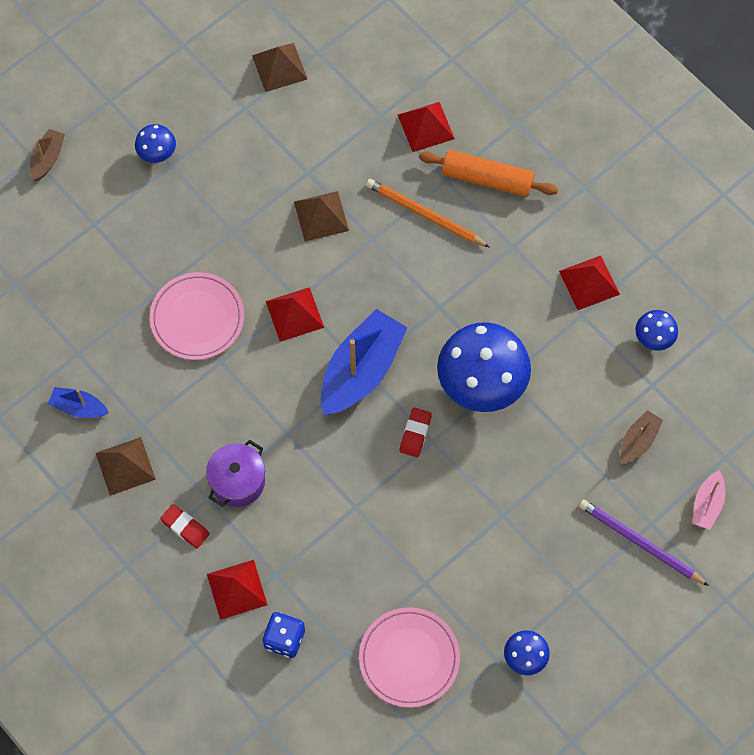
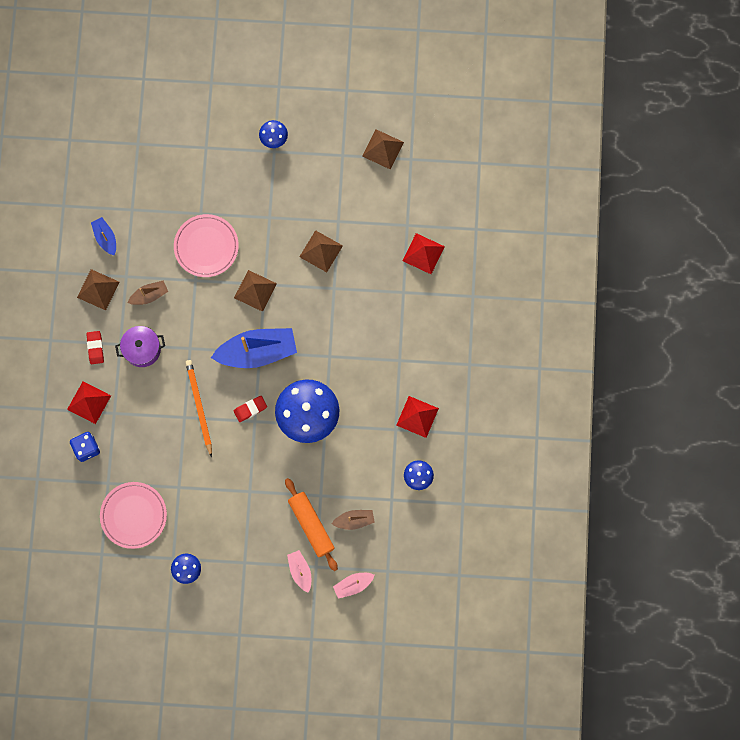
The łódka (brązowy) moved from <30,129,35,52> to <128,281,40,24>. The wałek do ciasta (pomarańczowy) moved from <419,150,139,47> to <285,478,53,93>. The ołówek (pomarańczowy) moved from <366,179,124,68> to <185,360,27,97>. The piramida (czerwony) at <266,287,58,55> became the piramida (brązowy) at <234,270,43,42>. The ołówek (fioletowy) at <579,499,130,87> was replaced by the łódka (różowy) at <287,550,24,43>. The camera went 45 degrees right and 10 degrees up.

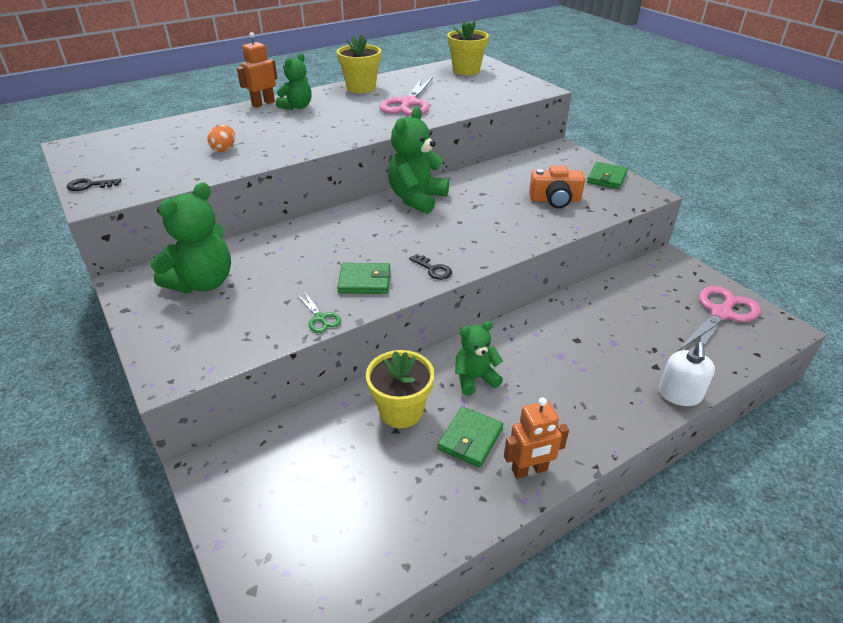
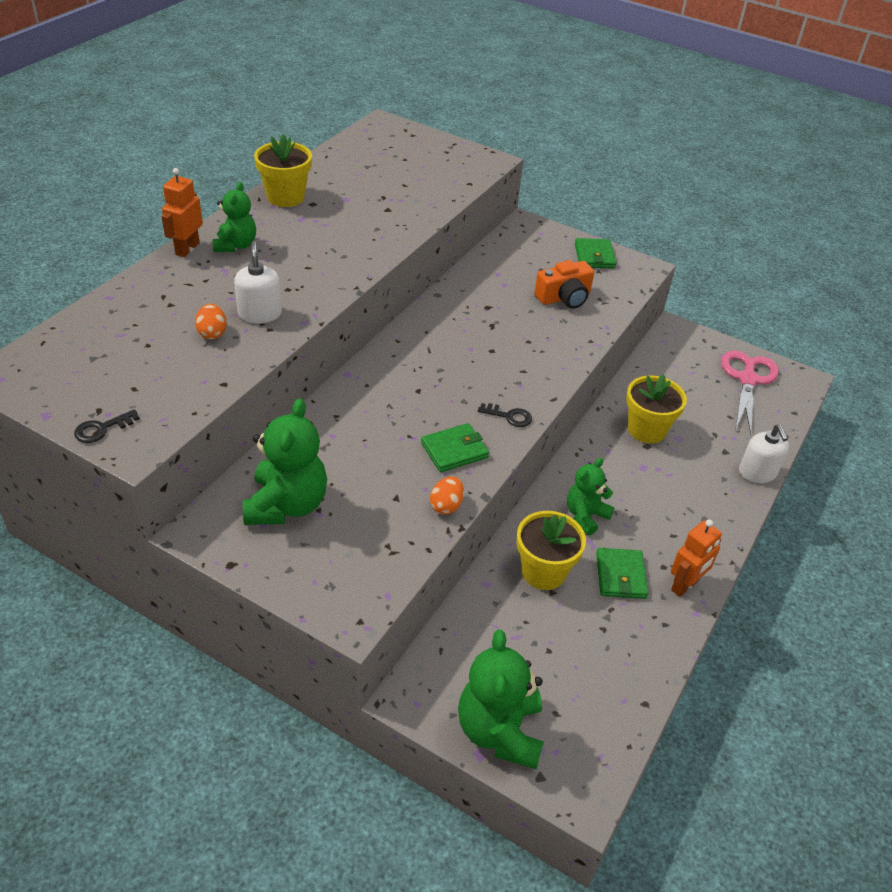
The doniczka (żółty) moved from <447,21,42,54> to <626,374,61,70>. The nożyczki (różowy) at <379,77,54,39> disappeared. The miś (zielony) moved from <388,107,61,107> to <458,630,86,140>. The nożyczki (zielony) at <297,291,44,42> was replaced by the jajko (pomarańczowy) at <430,476,34,39>. The dozownik mydła (biały) at <234,241,48,82> appeared. The camera went 30 degrees left and 5 degrees up.

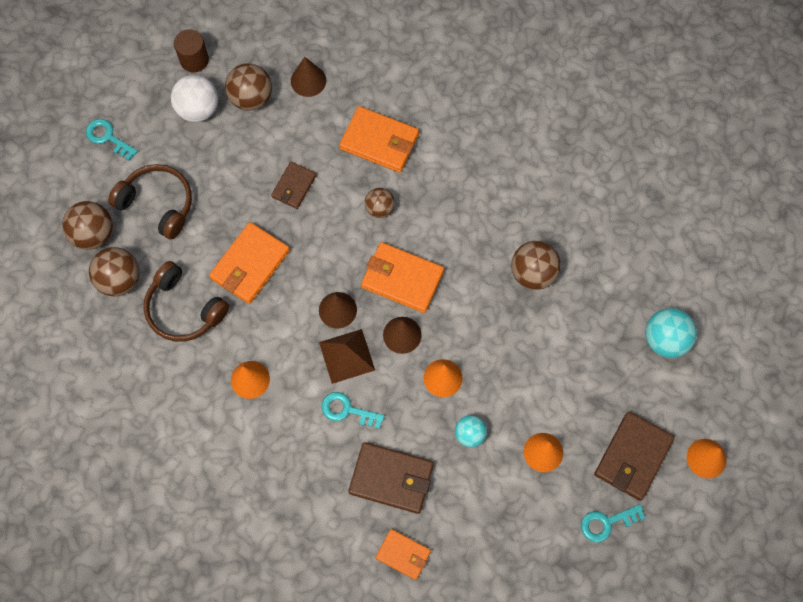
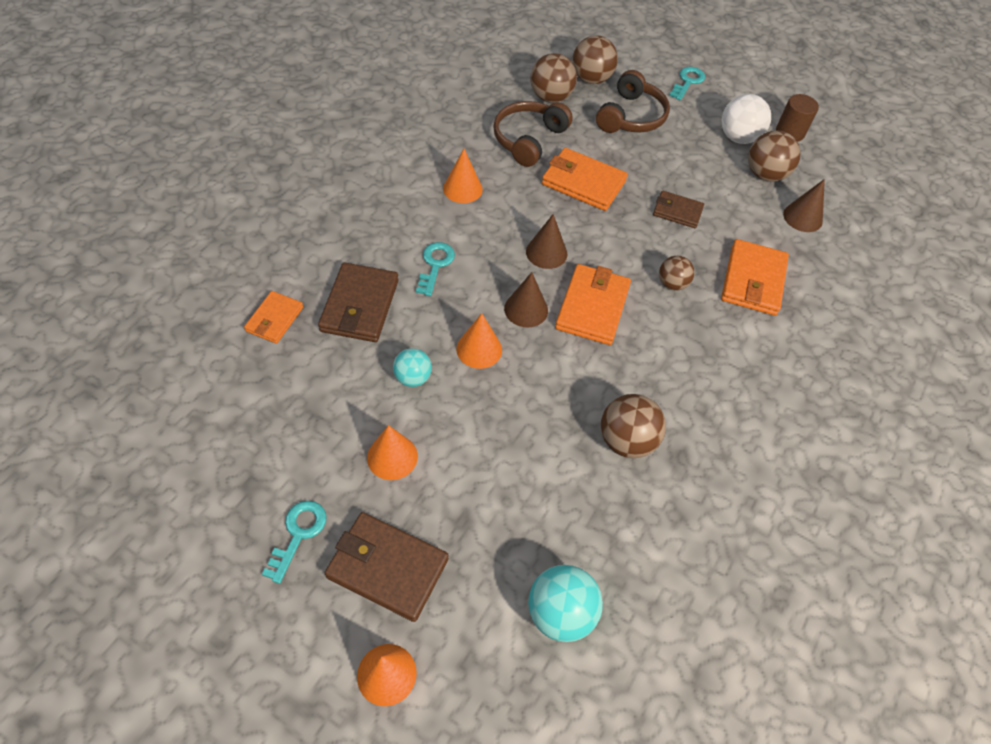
The piramida (brązowy) at <319,329,56,55> disappeared. The klucz (turkusowy) at <581,504,65,38> turned 45 degrees clockwise. The camera went 80 degrees right and 15 degrees down.

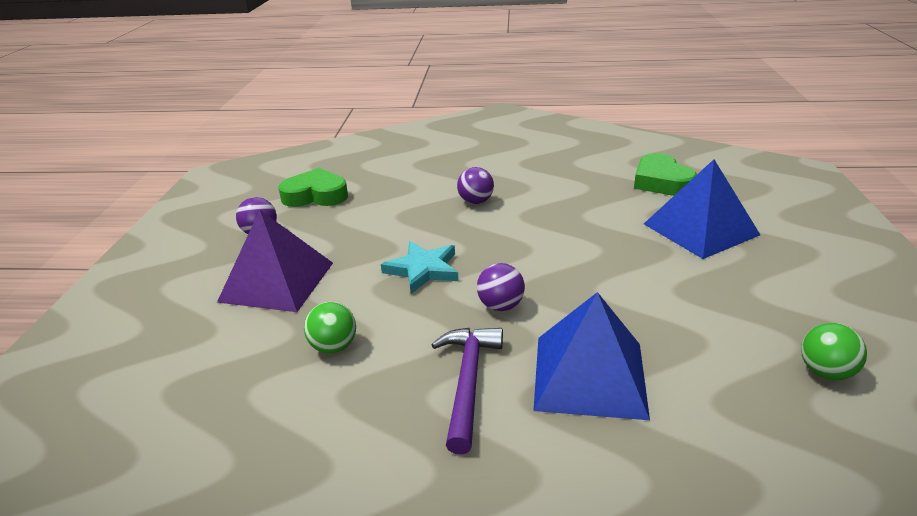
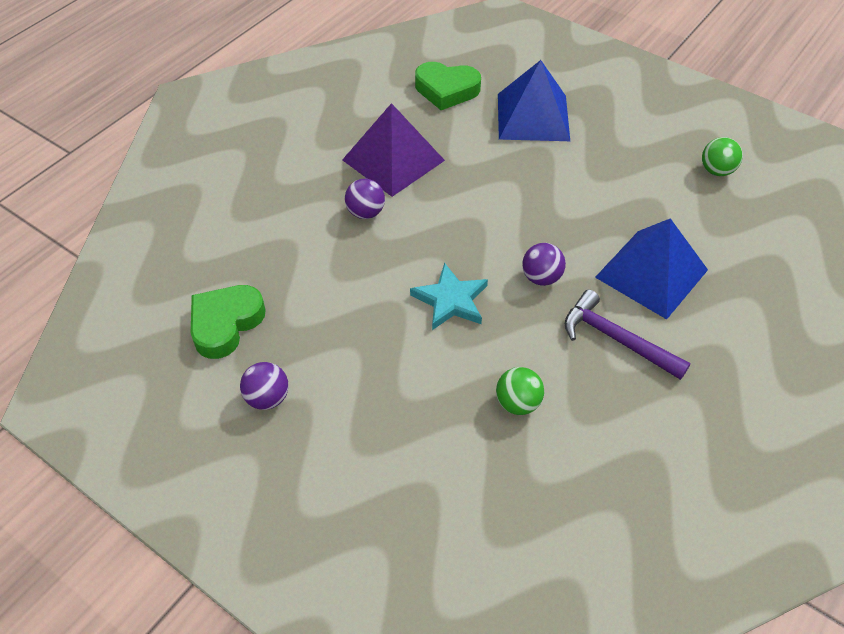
The piramida (fioletowy) moved from <217,210,116,102> to <342,103,103,94>. The camera went 60 degrees left and 20 degrees up.

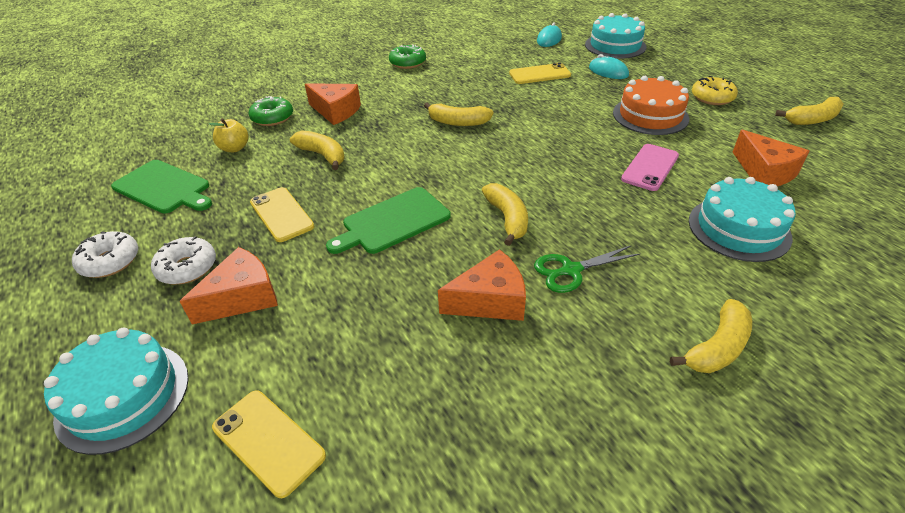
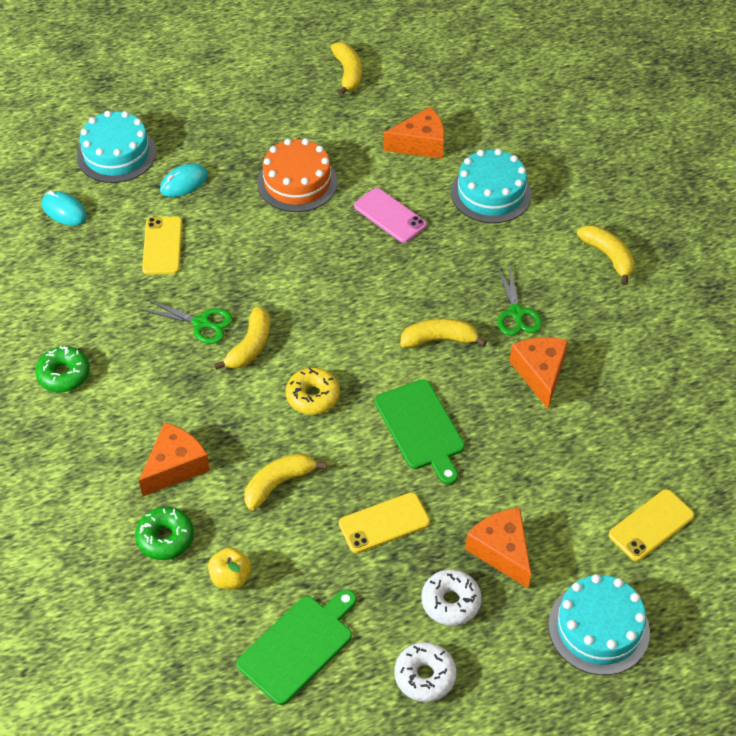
The donut (żółty) moved from <692,76,46,29> to <286,367,54,48>. The nożyczki (zielony) at <142,300,91,44> appeared. The camera went 80 degrees left and 10 degrees up.

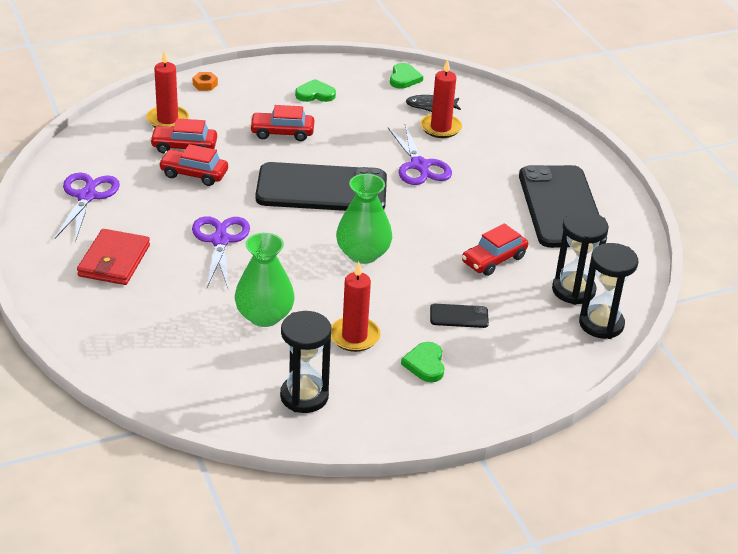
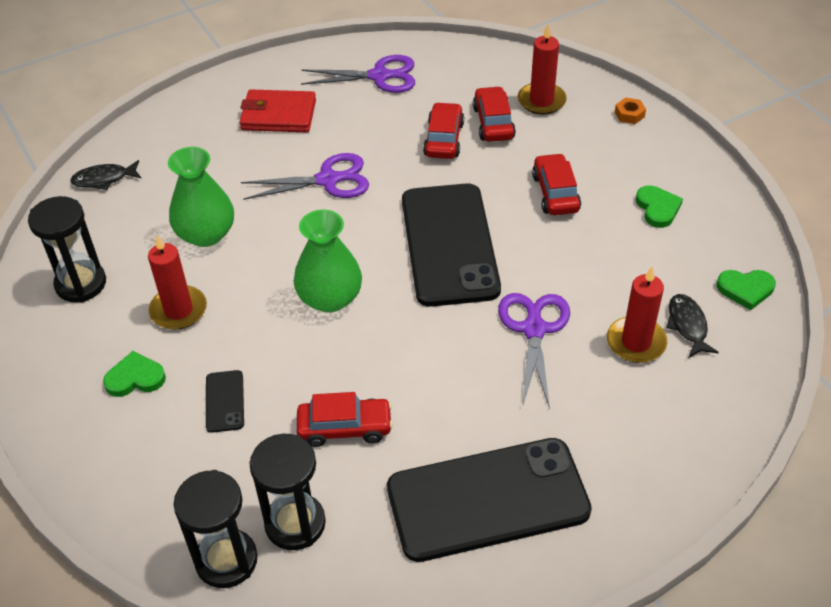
The nożyczki (fioletowy) at <388,124,64,61> turned 120 degrees clockwise. The samochód (czerwony) at <462,224,66,52> turned 135 degrees clockwise. The ryba (czarny) at <70,160,71,30> appeared. The camera went 85 degrees right and 10 degrees up.

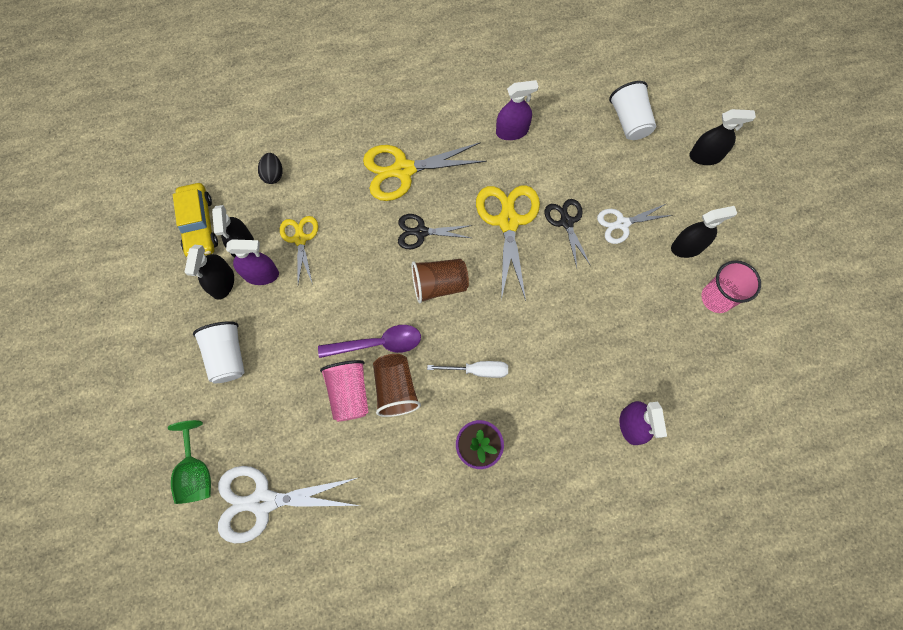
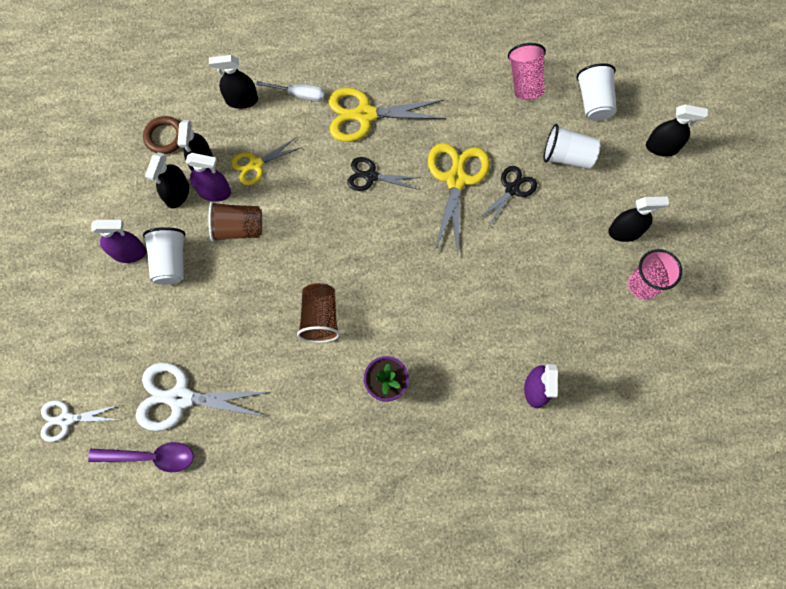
The spryskiwacz (fioletowy) moved from <496,80,43,60> to <91,220,55,43>. The jajko (czarny) at <258,153,24,31> was replaced by the spryskiwacz (czarny) at <209,55,49,54>. The samochód (żółty) at <173,183,45,74> was replaced by the pierścień (brązowy) at <143,116,37,38>. The nożyczki (czarny) at <544,199,47,69> turned 45 degrees clockwise. The nożyczki (biały) moved from <597,204,76,40> to <41,400,79,42>. The nożyczki (żółty) at <280,216,38,69> turned 120 degrees counterclockwise. The szklanka (brązowy) moved from <412,259,57,44> to <209,201,53,41>. The łyżka (fioletowy) moved from <318,325,103,33> to <88,442,106,30>. The szklanka (różowy) moved from <320,360,49,62> to <508,43,38,57>. The śrubokręt (biały) moved from <427,361,81,17> to <256,81,69,21>. The kielich (zielony) at <168,420,43,84> disappeared. The szklanka (biały) at <544,124,56,45> appeared. The camera went 10 degrees right and 0 degrees up.

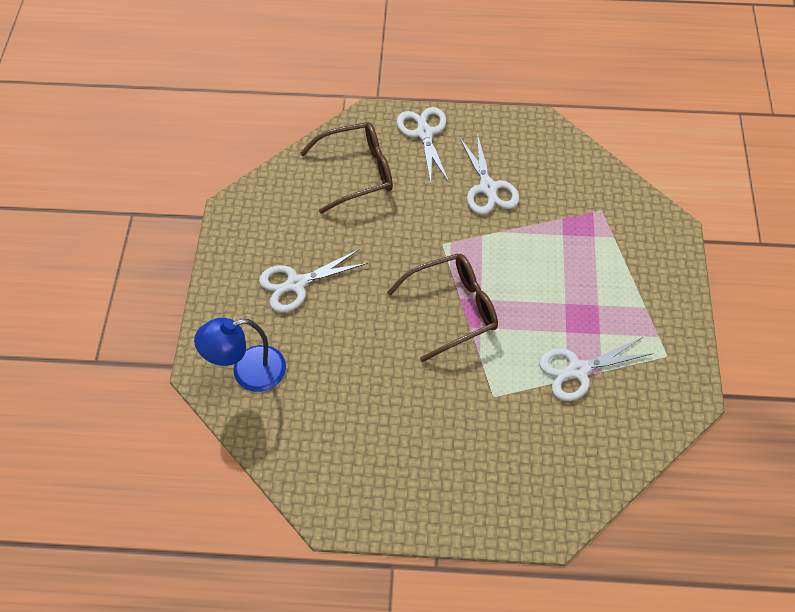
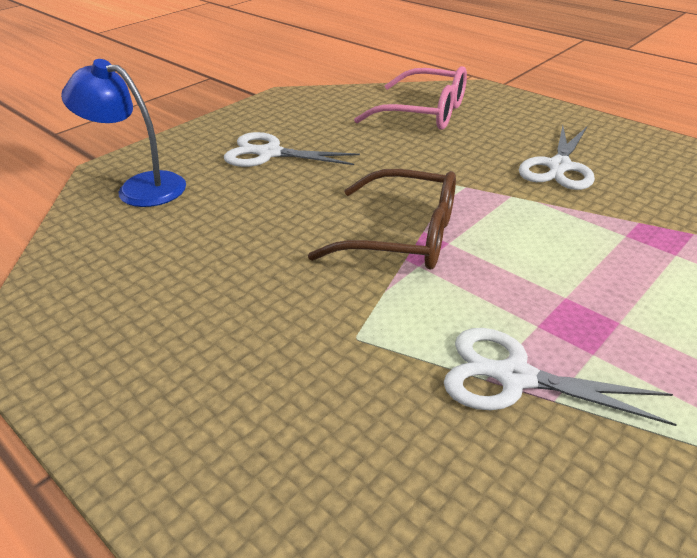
The nożyczki (biały) at <397,107,52,76> disappeared. The okulary (brązowy) at <300,122,93,91> became the okulary (różowy) at <354,66,113,64>. The camera went 40 degrees right and 20 degrees down.

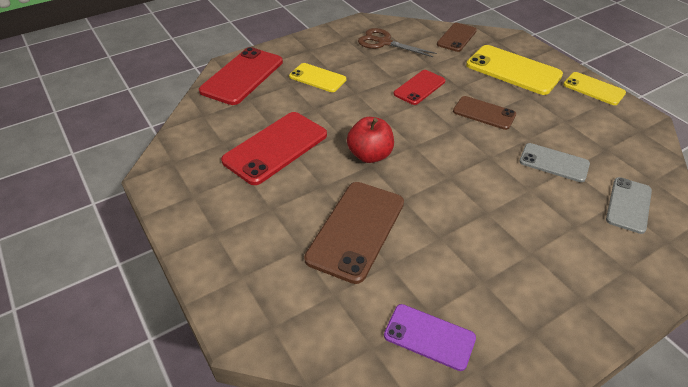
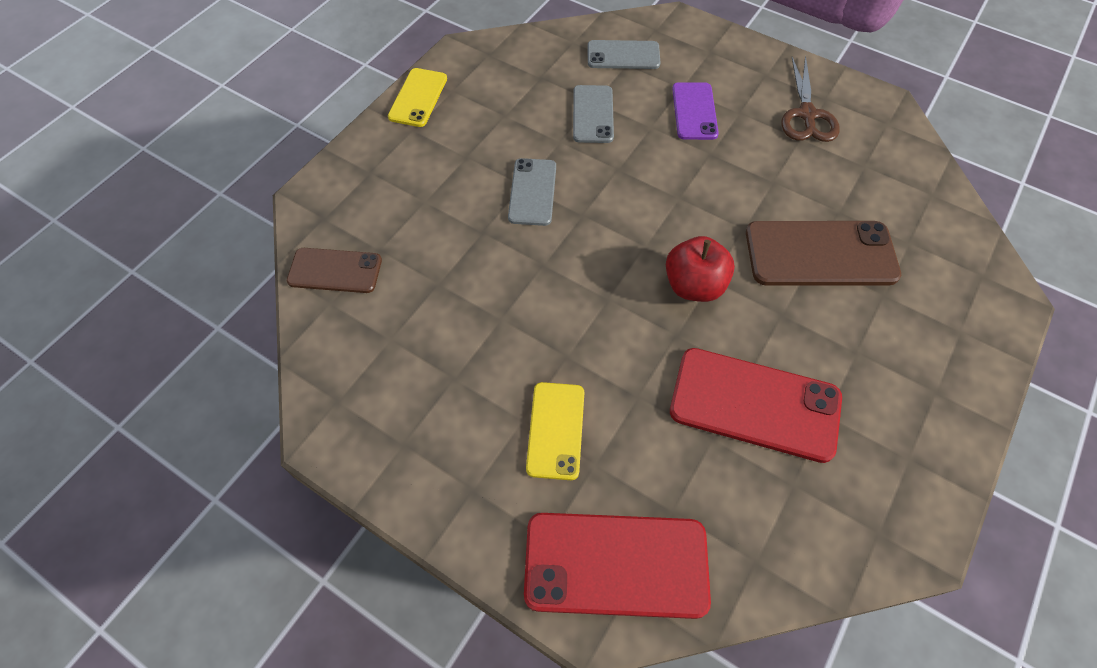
The nożyczki (brązowy) moved from <358,28,79,29> to <781,56,59,86>. The telefon (żółty) at <466,45,97,50> disappeared. The telefon (czerwony) at <393,70,52,35> disappeared. The telefon (brązowy) at <453,96,63,34> became the telefon (szary) at <508,158,48,68>. The telefon (fioletowy) moved from <384,304,92,67> to <672,82,47,58>. The camera went 115 degrees left and 15 degrees up.

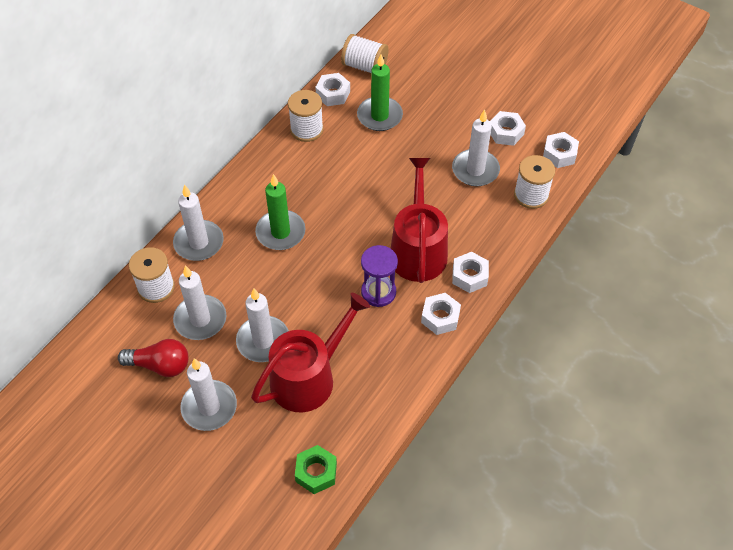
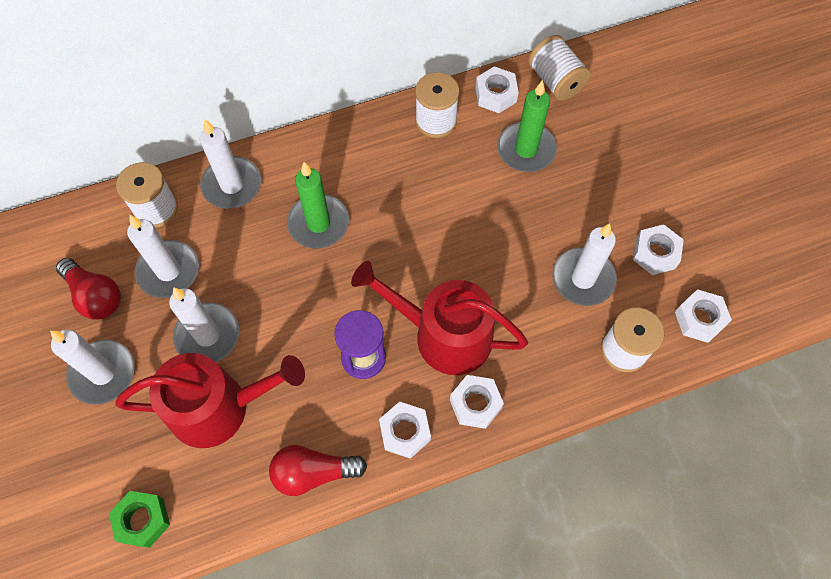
The konewka (czerwony) at <390,158,58,125> turned 105 degrees counterclockwise. The żarówka (czerwony) at <269,445,98,51> appeared. The camera went 35 degrees right and 10 degrees up.

